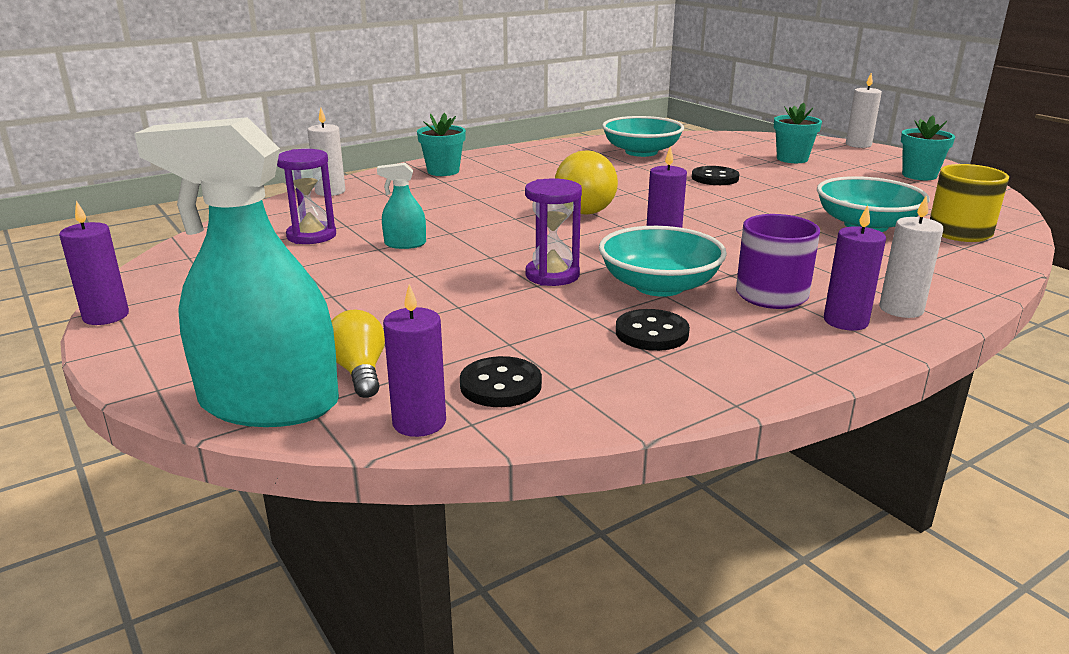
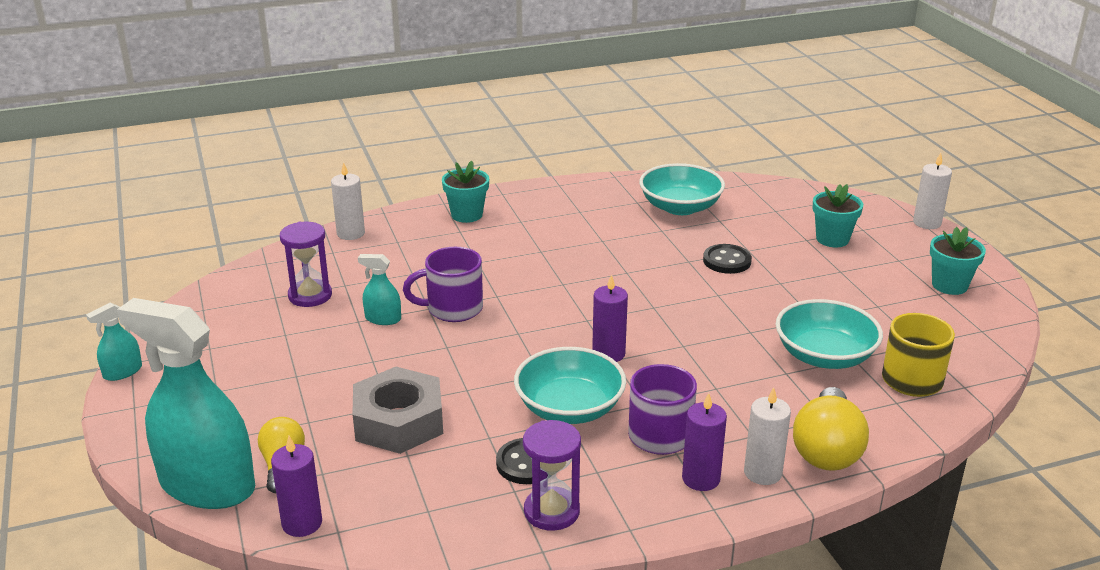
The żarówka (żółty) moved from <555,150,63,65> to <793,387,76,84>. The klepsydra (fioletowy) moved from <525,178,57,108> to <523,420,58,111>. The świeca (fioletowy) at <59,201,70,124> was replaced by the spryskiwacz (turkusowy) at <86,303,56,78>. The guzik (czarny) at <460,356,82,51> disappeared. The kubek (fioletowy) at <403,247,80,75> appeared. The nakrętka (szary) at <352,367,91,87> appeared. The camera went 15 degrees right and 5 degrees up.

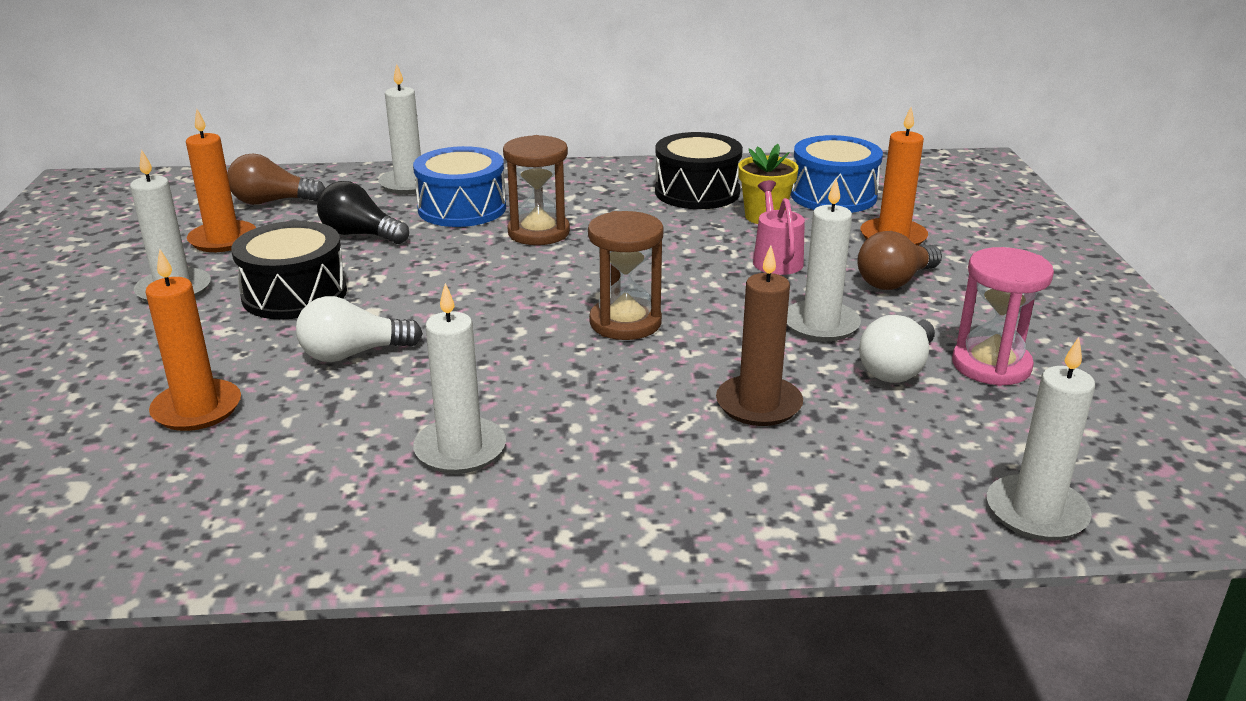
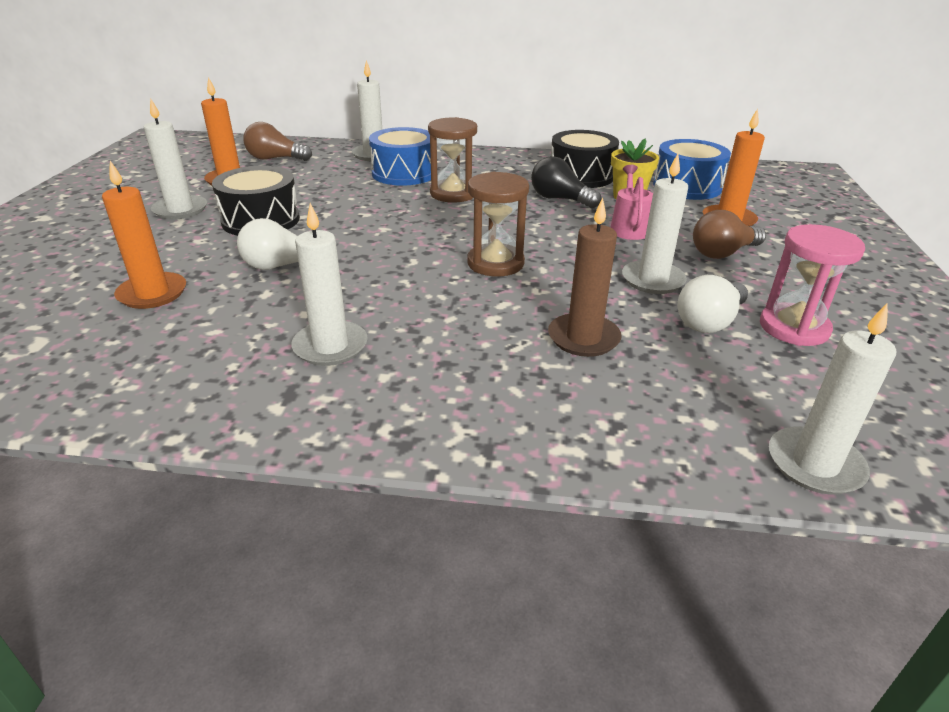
The żarówka (czarny) moved from <317,181,92,63> to <531,156,70,52>. The camera went 10 degrees right and 5 degrees up.

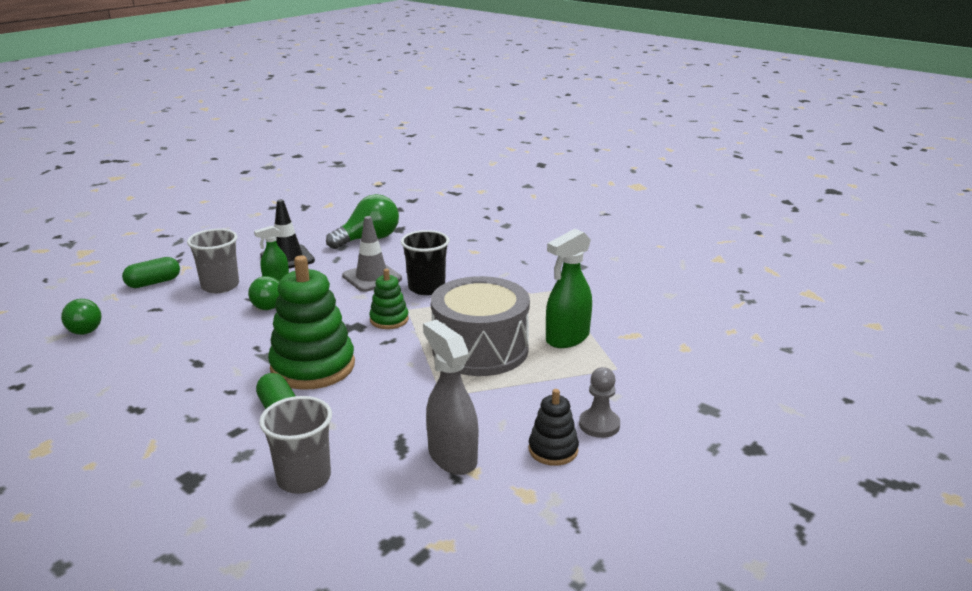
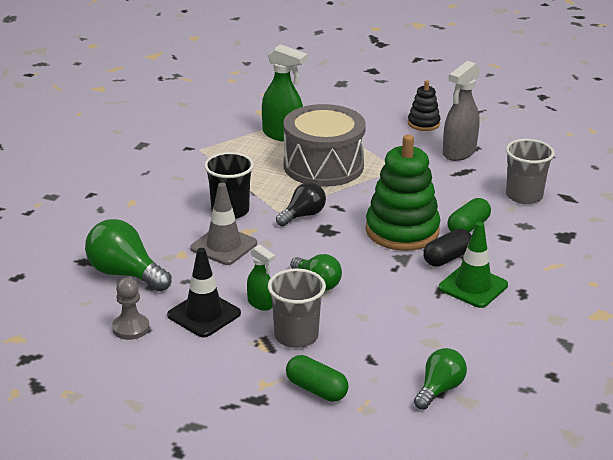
The zabawka nakładanka (zielony) at <369,269,40,60> was replaced by the żarówka (czarny) at <276,182,50,44>. The pionek (szary) moved from <579,367,41,71> to <112,278,37,62>. The pachołek (zielony) at <439,222,69,86> appeared. The kapsułka (czarny) at <423,229,49,38> appeared. The camera went 110 degrees left and 5 degrees up.

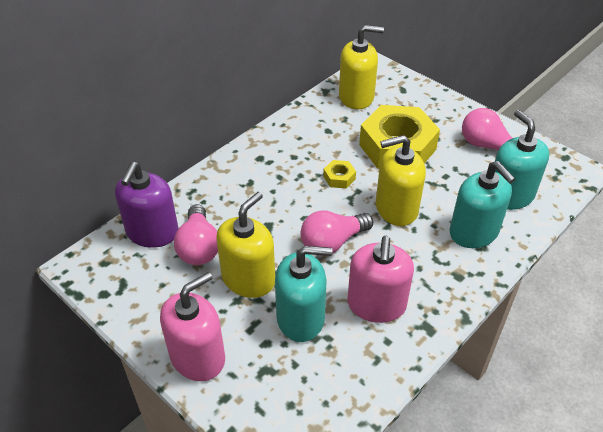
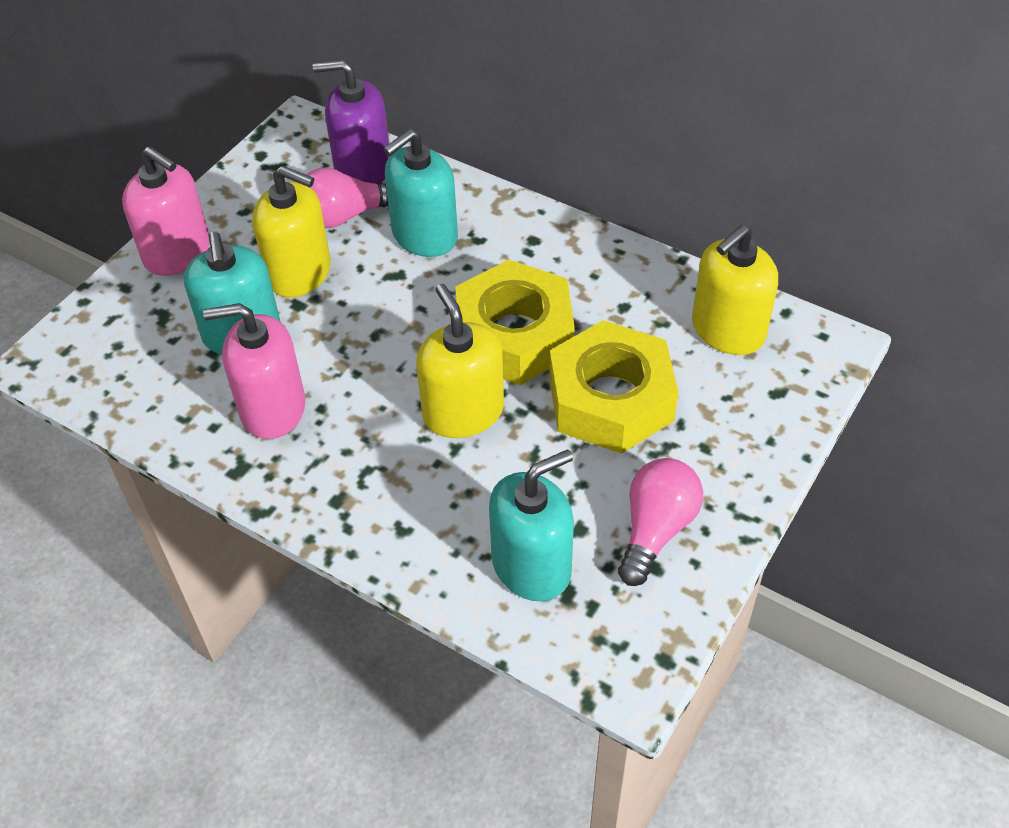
The dozownik mydła (żółty) at <339,25,45,85> turned 60 degrees clockwise. The nakrętka (żółty) at <323,160,33,29> changed to 2.48 times the size. The dozownik mydła (turkusowy) moved from <450,161,65,87> to <384,129,74,128>. The żarówka (różowy) at <301,210,72,46> disappeared. The camera went 80 degrees right and 5 degrees up.

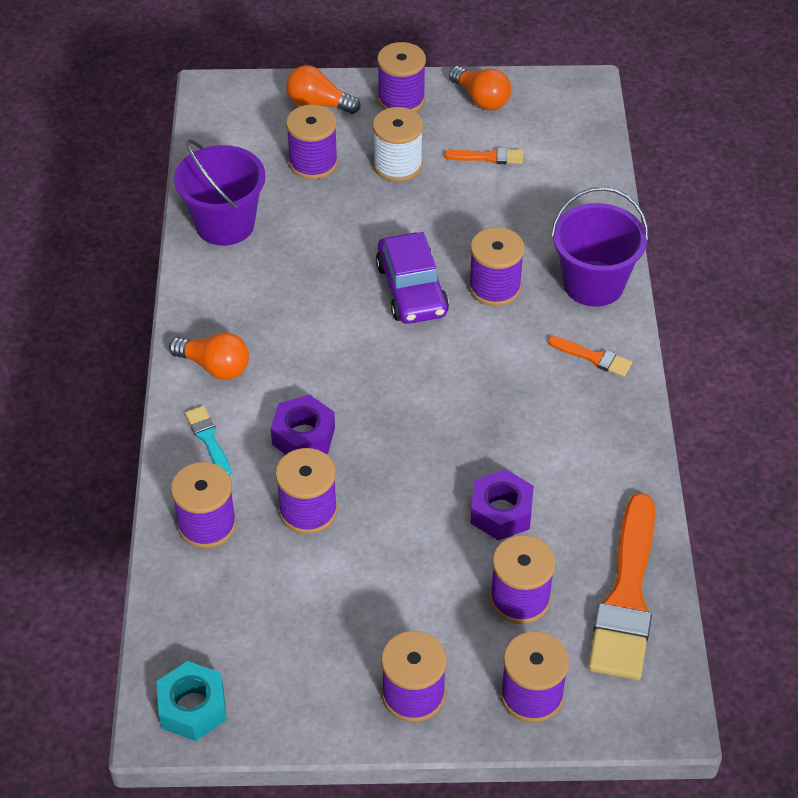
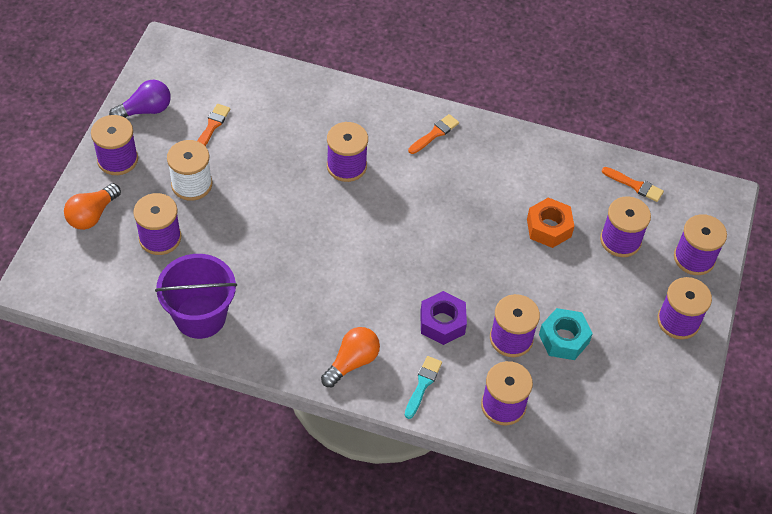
The żarówka (pomarańczowy) at <449,66,62,44> became the żarówka (fioletowy) at <109,79,62,39>. The wiadro (fioletowy) at <551,187,98,120> disappeared. The samochód (fioletowy) at <376,232,73,92> disappeared. The pędzel (turkusowy) at <185,406,46,70> turned 120 degrees clockwise. The nakrętka (fioletowy) at <470,469,64,72> became the nakrętka (pomarańczowy) at <527,198,47,50>. The pędzel (pomarańczowy) at <588,493,67,187> changed to 0.45 times the size. The nakrętka (turkusowy) moved from <156,661,71,80> to <539,308,54,52>. The camera went 75 degrees left and 5 degrees up.

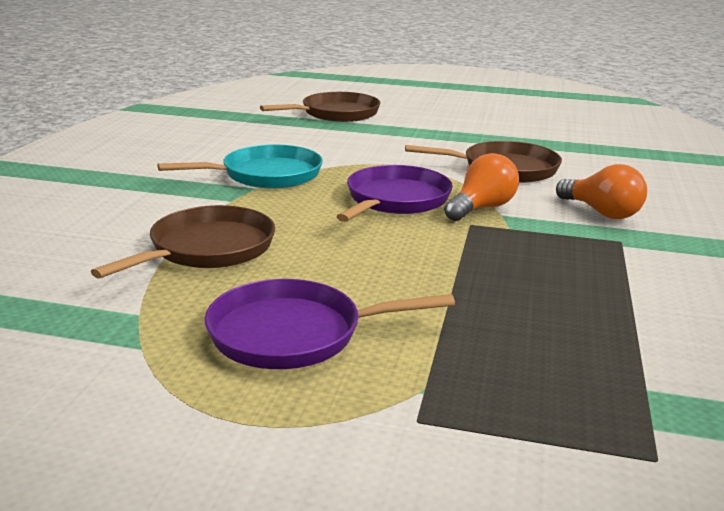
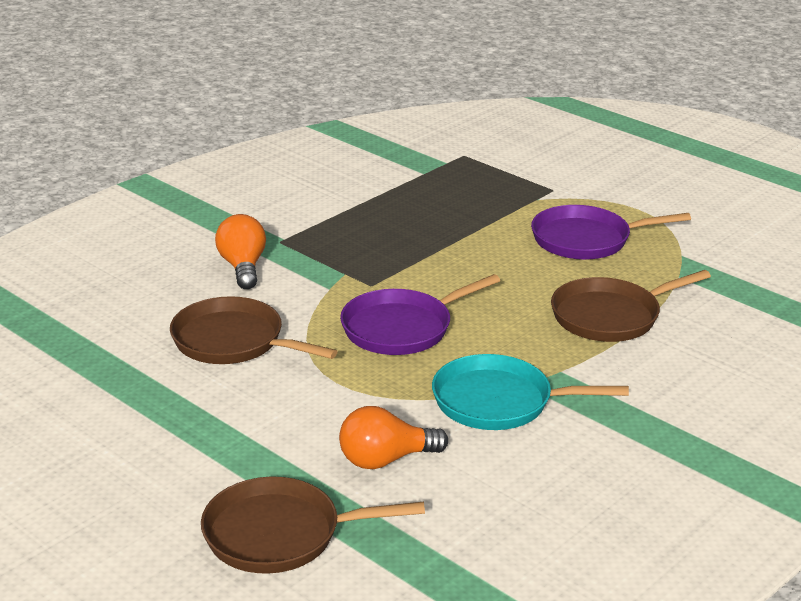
The żarówka (pomarańczowy) moved from <444,153,75,68> to <339,406,109,63>. The patelnia (fioletowy) at <205,279,250,90> turned 150 degrees clockwise. The camera went 150 degrees left and 5 degrees up.

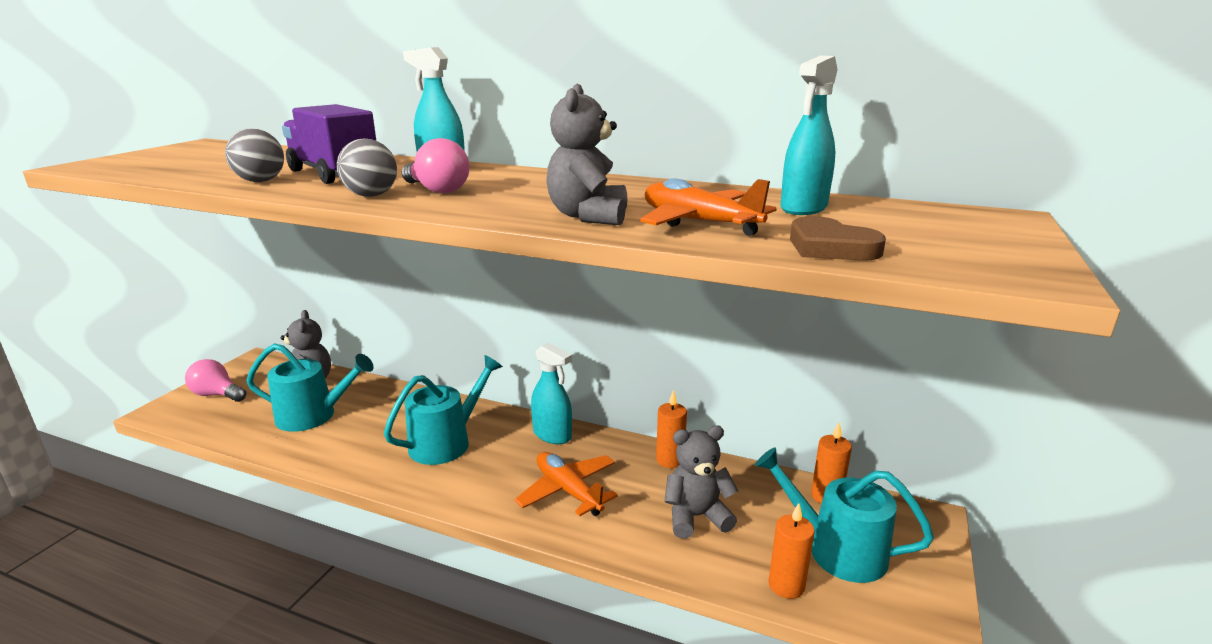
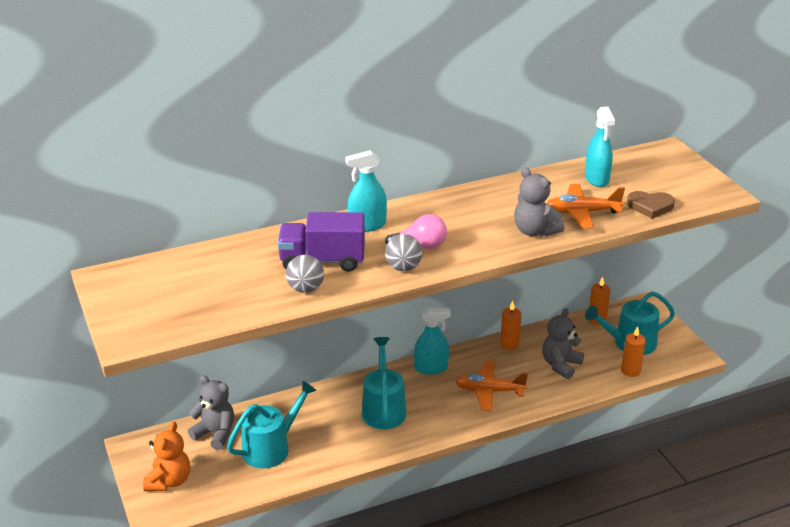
The żarówka (różowy) at <185,359,61,43> was replaced by the miś (pomarańczowy) at <143,421,47,70>. The camera went 45 degrees left and 10 degrees up.

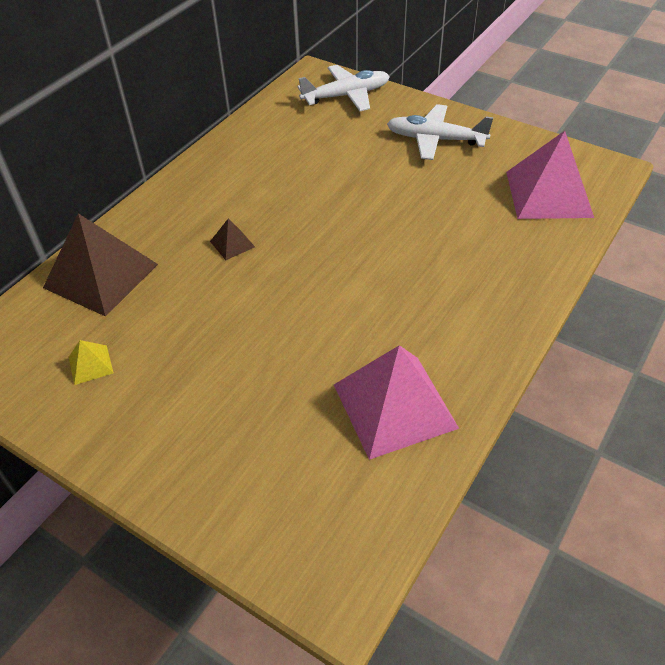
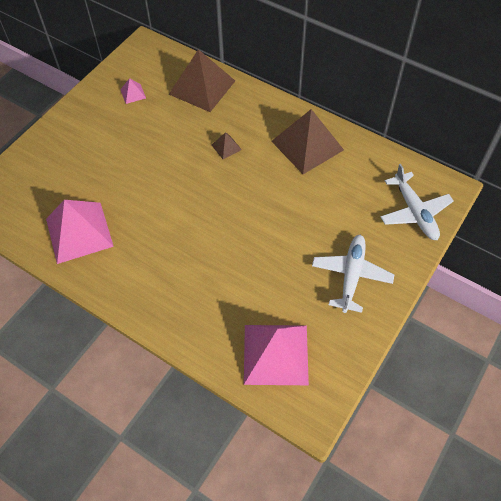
The piramida (żółty) at <69,340,44,45> became the piramida (różowy) at <120,78,26,26>. The piramida (brązowy) at <271,109,73,65> appeared. The camera went 90 degrees right and 10 degrees up.

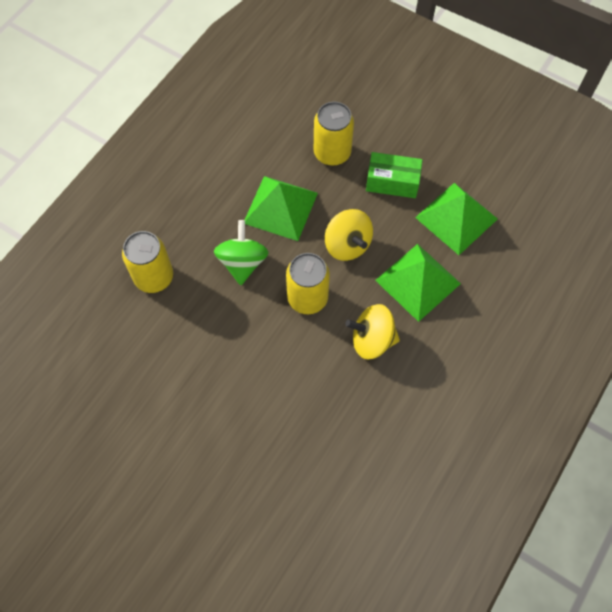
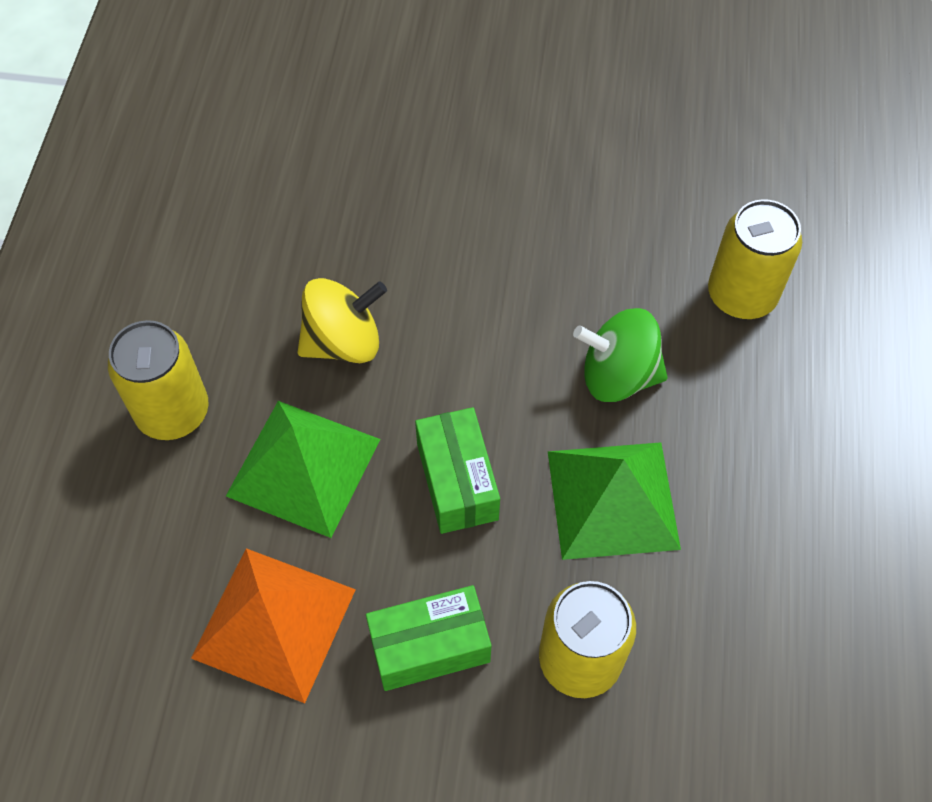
The piramida (zielony) at <415,183,83,72> became the piramida (pomarańczowy) at <191,548,165,155>. The bączek (żółty) at <325,209,48,52> was replaced by the pudełko (zielony) at <415,407,85,127>. The bączek (zielony) at <214,220,55,65> turned 120 degrees clockwise. The puszka (żółty) moved from <286,253,44,61> to <108,320,101,120>. The camera went 155 degrees right and 5 degrees down.

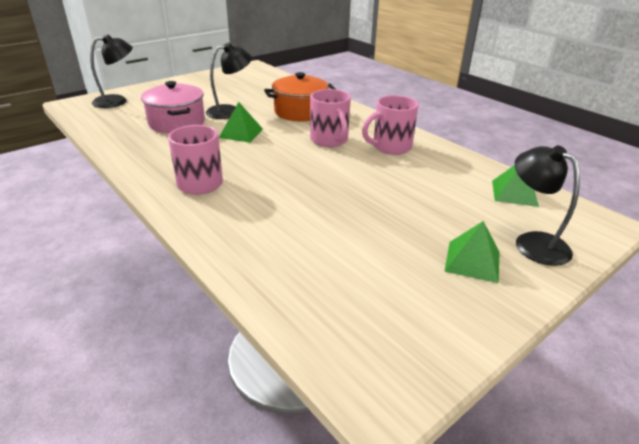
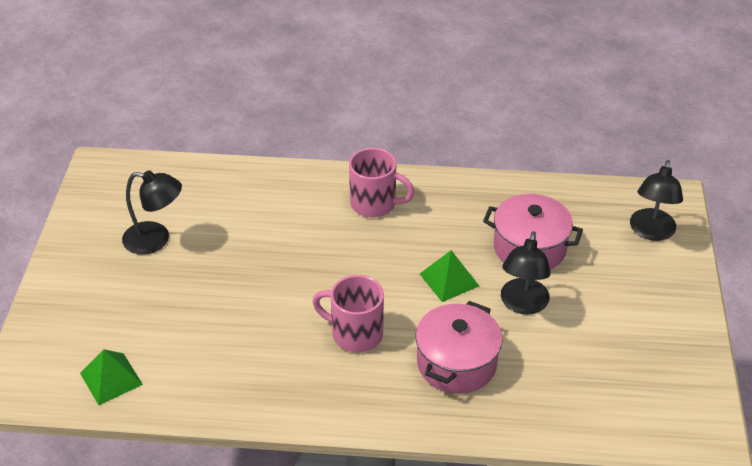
The garnek (pomarańczowy) at <264,72,72,49> became the garnek (różowy) at <415,301,88,93>. The kubek (różowy) at <362,95,57,60> disappeared. The lampka (czarny) moved from <515,145,65,121> to <122,170,60,85>. The piramida (zielony) at <444,221,56,62> disappeared. The camera went 135 degrees right and 10 degrees up.

